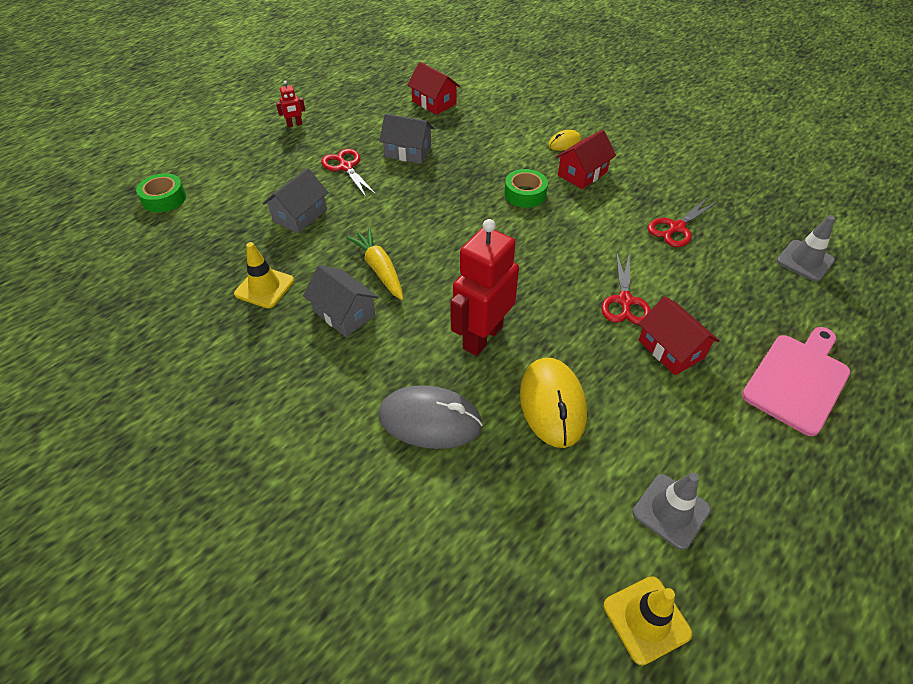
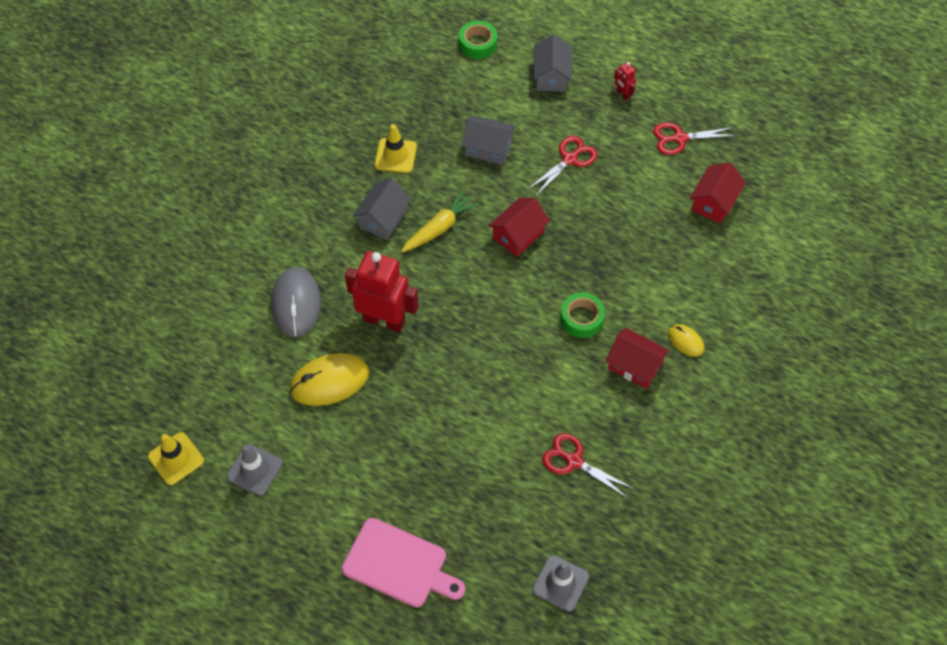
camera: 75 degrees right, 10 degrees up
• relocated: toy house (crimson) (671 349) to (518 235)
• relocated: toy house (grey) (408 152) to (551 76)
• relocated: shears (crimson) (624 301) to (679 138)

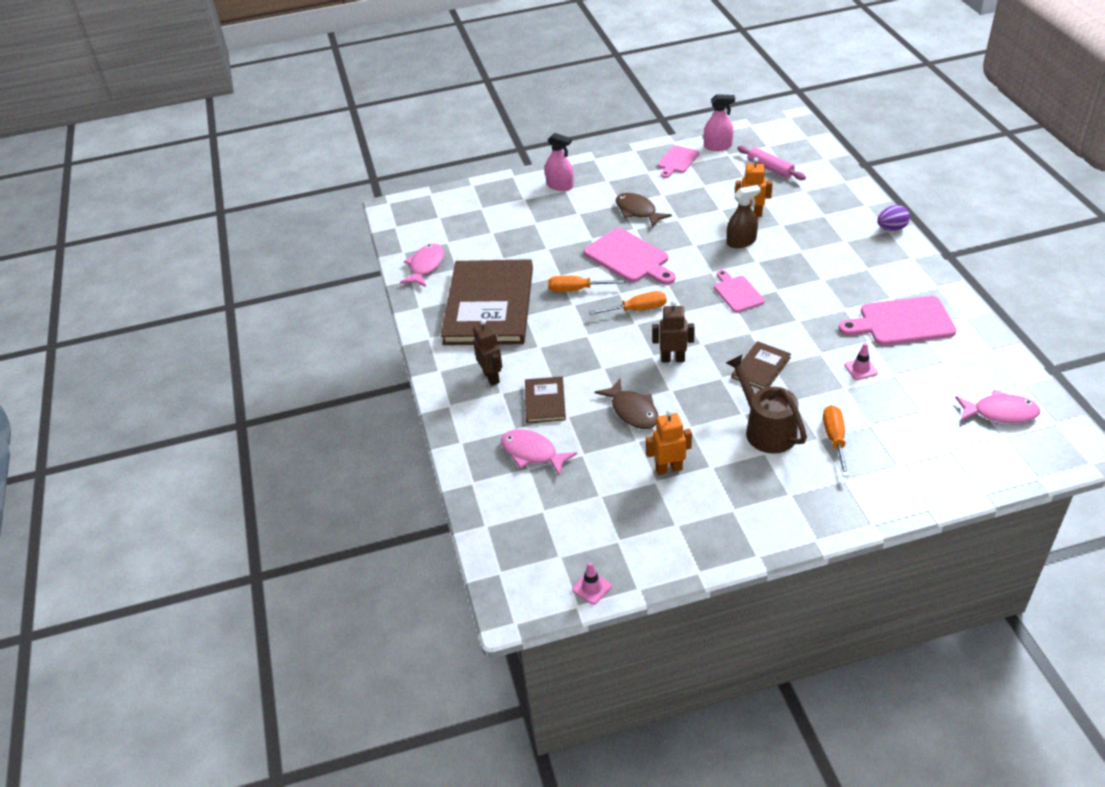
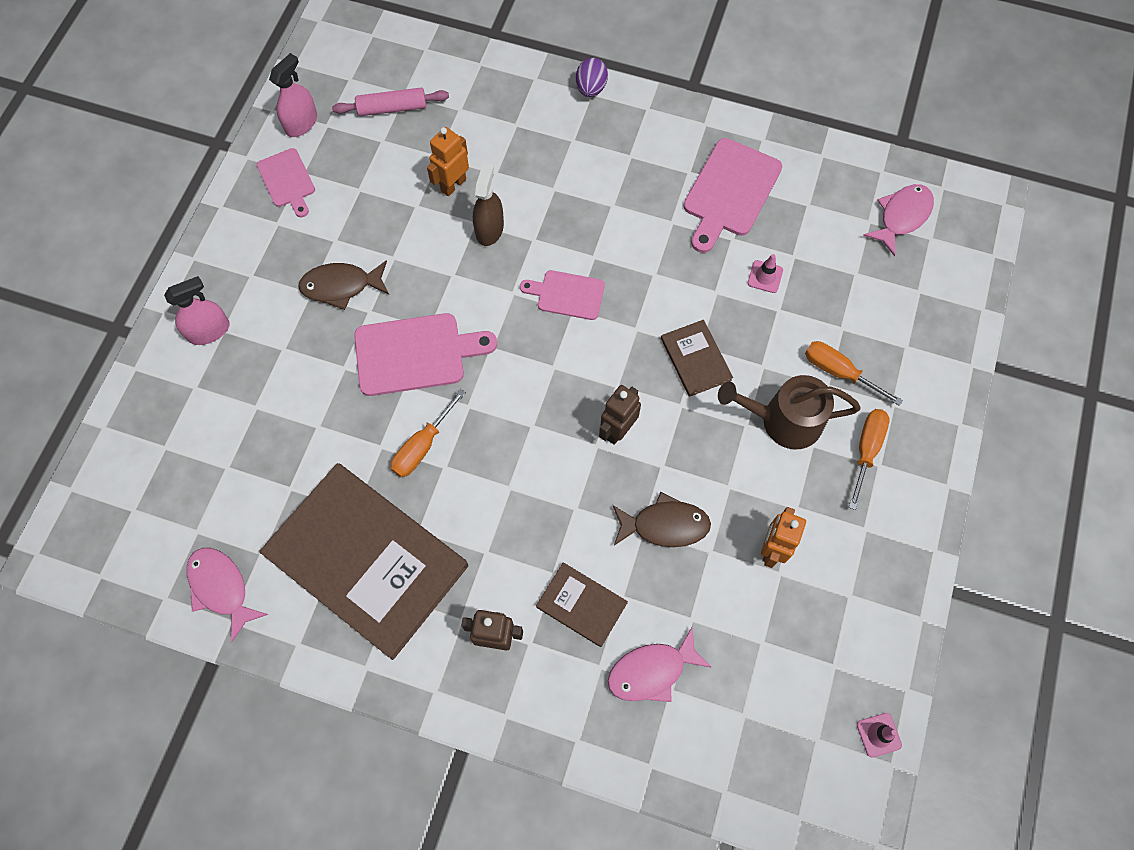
camera: 60 degrees left, 25 degrees up
• relocated: hand screwdriver (bright orange) (637 310) to (866 450)

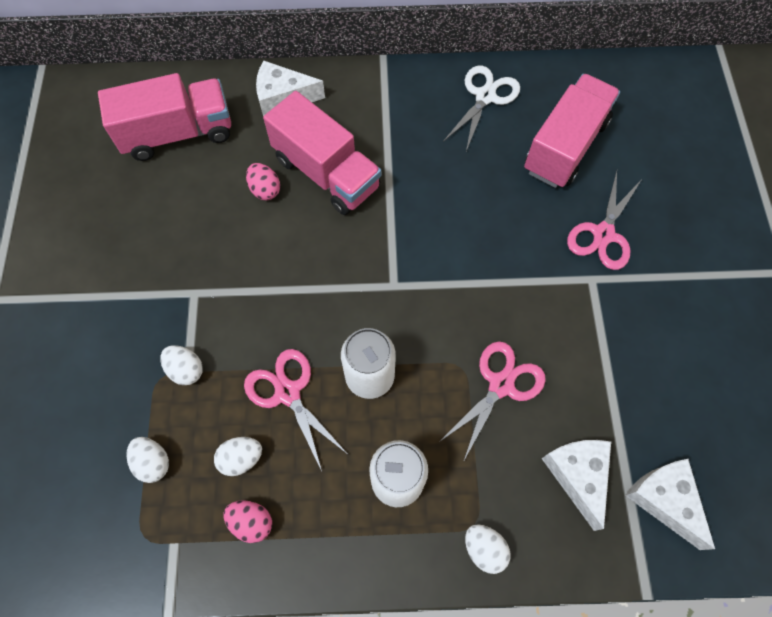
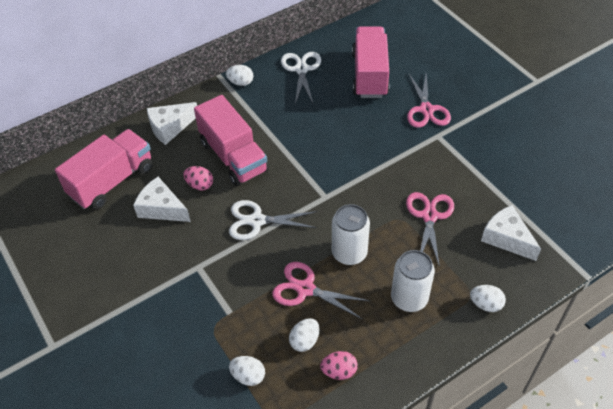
camera: 30 degrees left, 15 degrees down
• relocated: cheese wedge (snow-white) (664 499) to (161 208)
• spun: lorry (pink) (326 173) = (233 156) 45 degrees clockwise
• relocated: toy egg (snow-white) (186 370) to (240 82)
• appeared: shears (snow-white) (257 221)

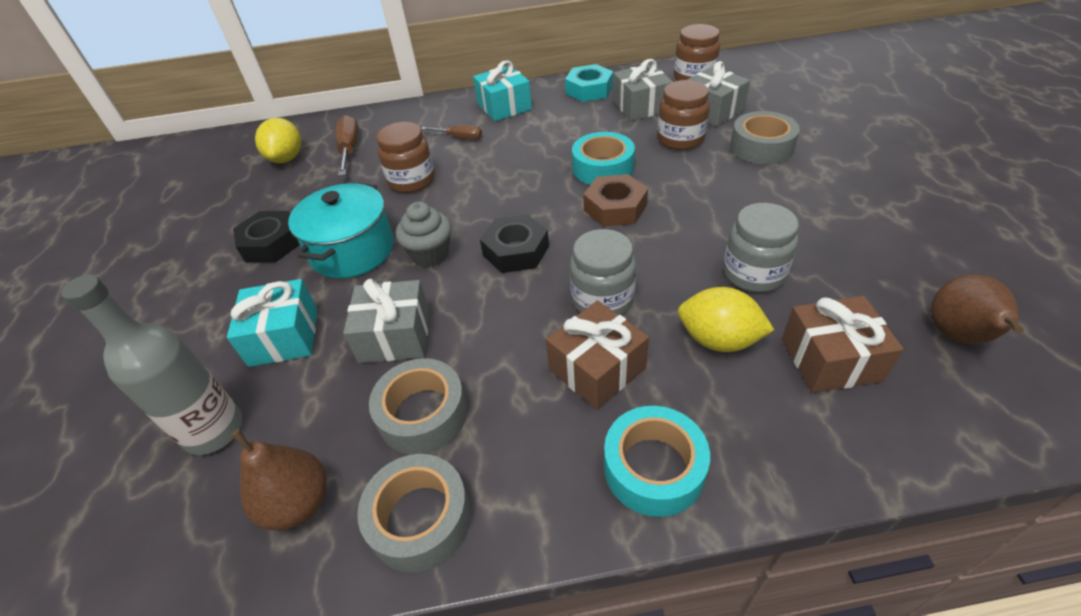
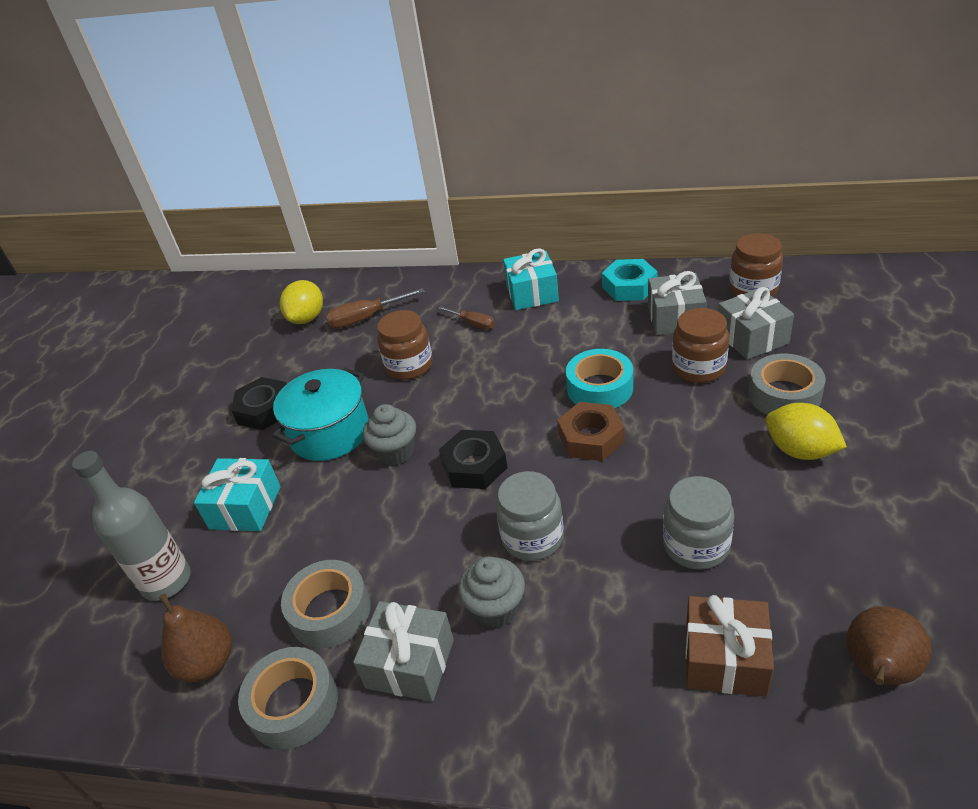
camera: 20 degrees right, 5 degrees down
• spun: hand screwdriver (brown) (349 149) = (366 318) 120 degrees counterclockwise
• relocated: present (grey) (395 336) to (410 663)
• exchanged: present (brown) (597 369) to fairy cake (grey) (496 608)
• relocated: lemon (bright yellow) (718 340) to (800 450)
• missing: tape (aqua) (653 468)

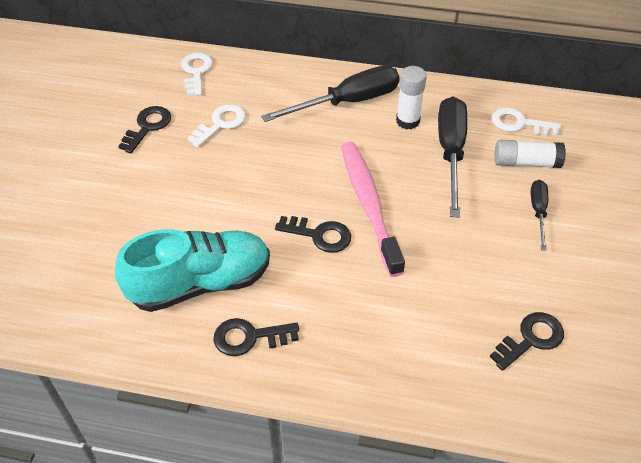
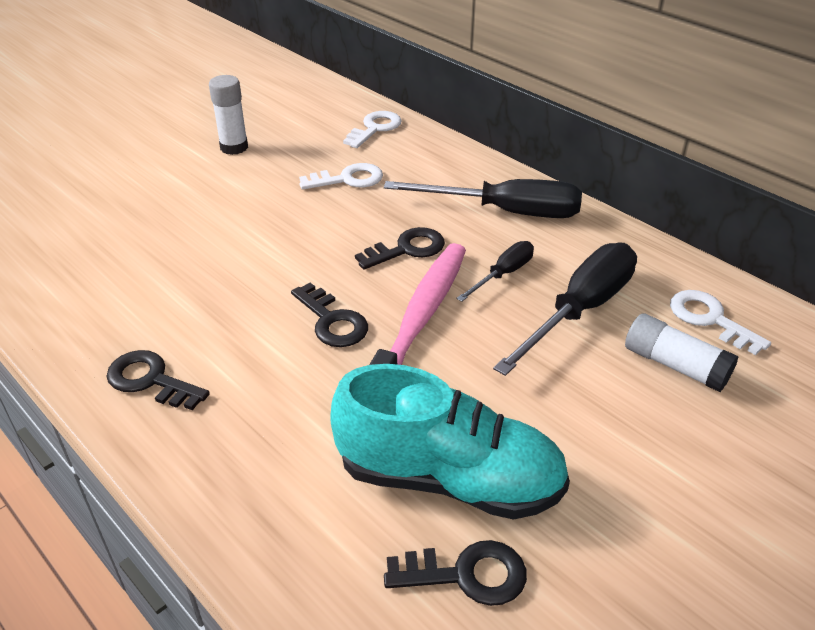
camera: 35 degrees right, 10 degrees down
• relocated: glue stick (snow-white) (407 121) to (234 147)
• relocated: sneaker (aqua) (200 283) to (449 479)
• relocated: door key (ebony) (147 127) to (407 249)
• relocated: hand screwdriver (ebony) (538 212) to (503 274)

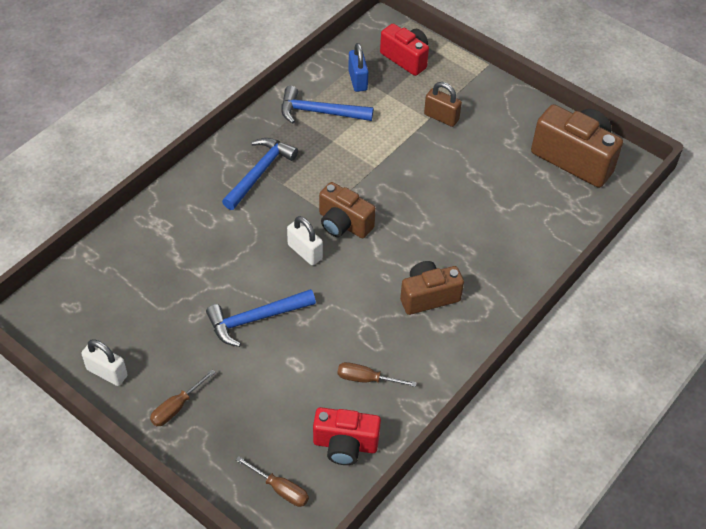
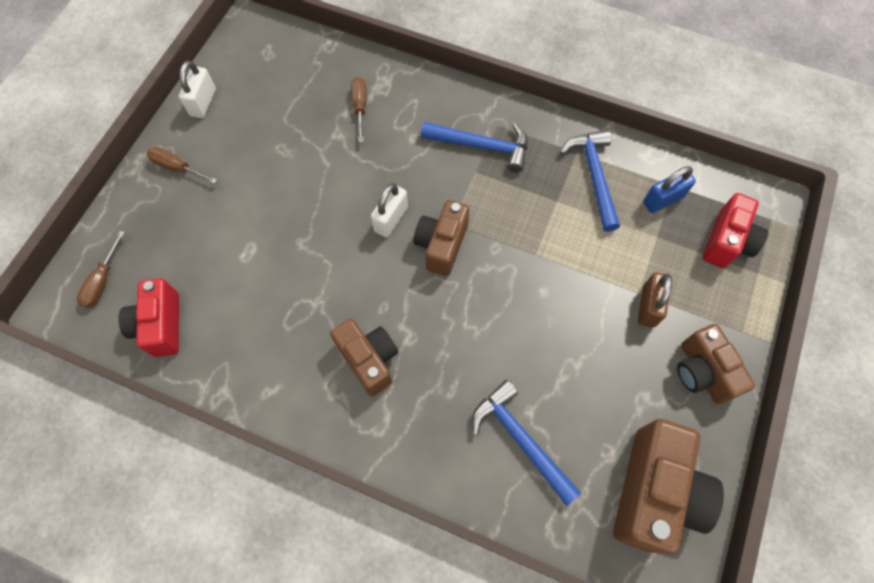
camera: 75 degrees right, 15 degrees up
• relocated: hand screwdriver (brown) (366 379) to (360 107)
• relocated: carpenter's hammer (cobalt) (256 319) to (520 439)
• appeared: camera (brown) (702 372)

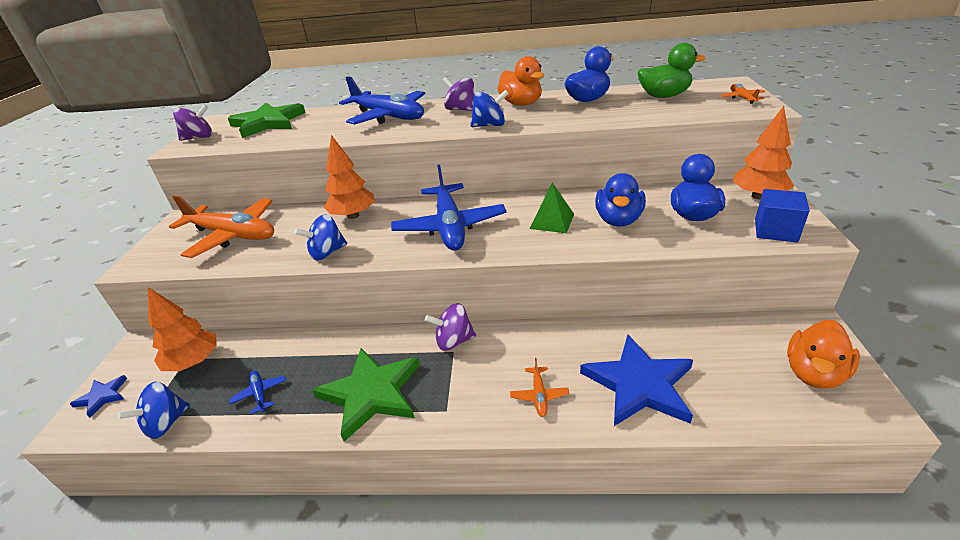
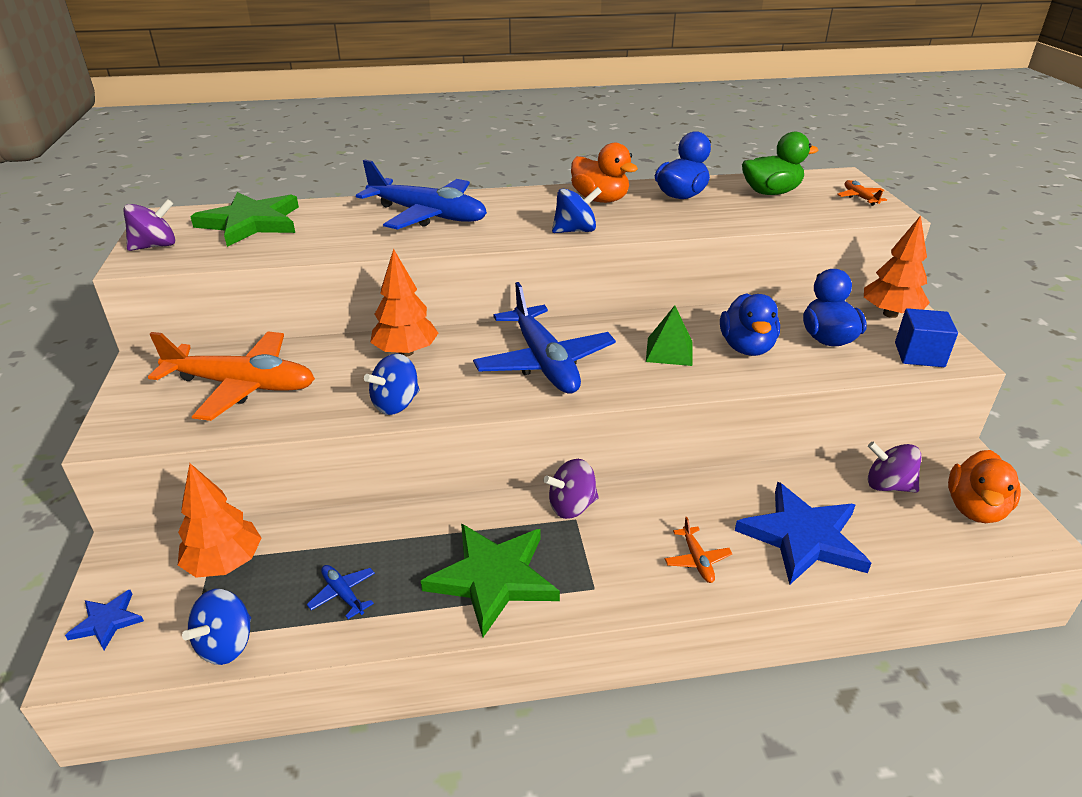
camera: 15 degrees left, 0 degrees up
• relocated: toy top (violet) (461 110) to (888 485)

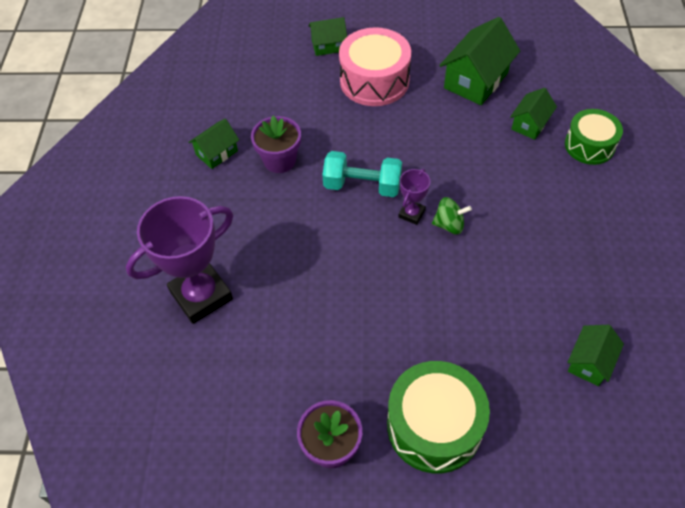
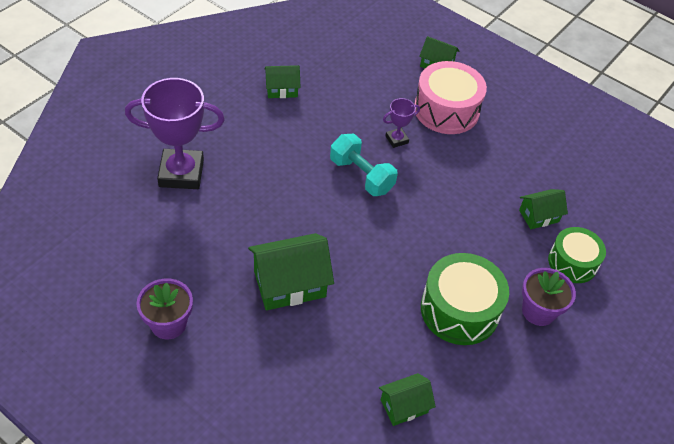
camera: 30 degrees right, 5 degrees down
• relocated: toy house (emerald) (476 80) to (289 284)
• relocated: award cup (violet) (411 214) to (396 139)
• relocated: drum (emerald) (434 425) to (459 310)
• relocated: plant pot (violet) (279 160) to (538 311)
• missing: toy top (emerald) (449 225)

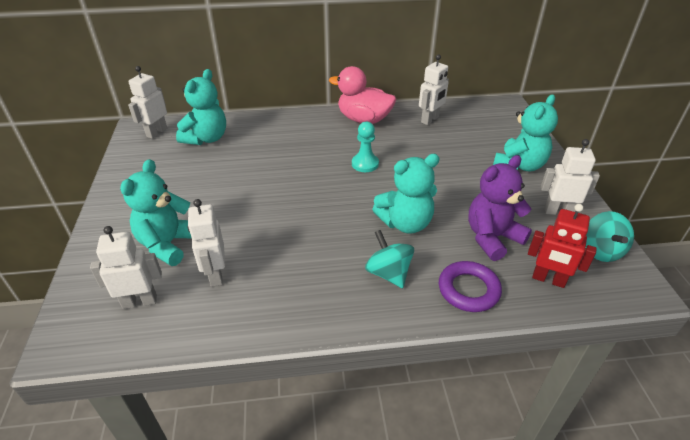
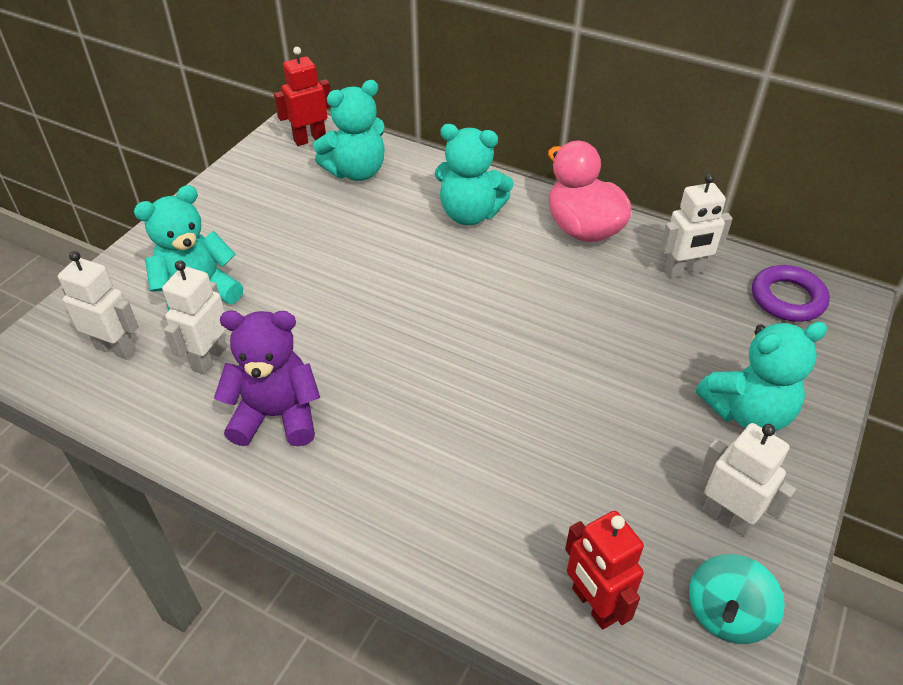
camera: 35 degrees right, 5 degrees up
• relocated: teddy (violet) (492 238) to (276 416)
• colour: toy robot (snow-white) (156 132) to toy robot (crimson) (309 139)
• relocated: teddy (aqua) (405 223) to (470 214)
• relocated: hoop (violet) (468 290) to (787 298)
• missing: chess pawn (aqua) (365 164)
• missing: toy top (aqua) (388 273)

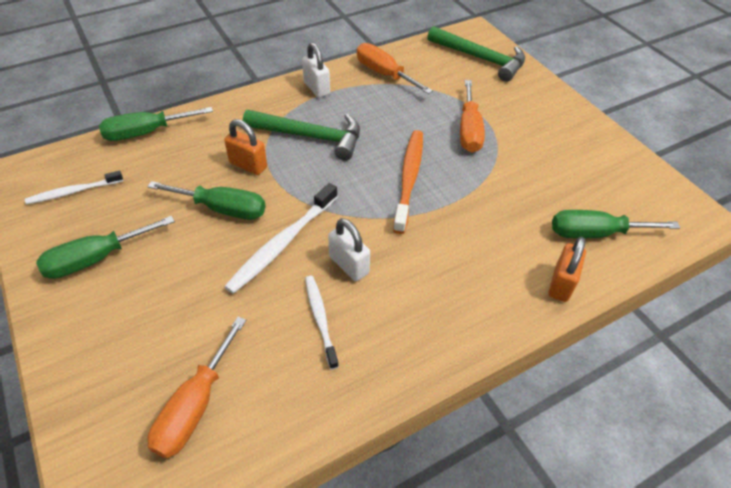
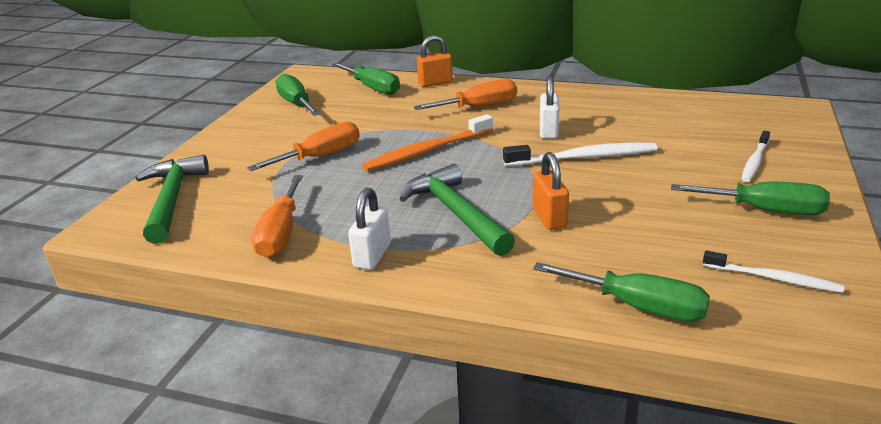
camera: 130 degrees left, 20 degrees down
• relocated: hand screwdriver (emerald) (222 209) to (296 104)
• relocated: hand screwdriver (bright orange) (195 406) to (479 107)
• relocated: toothbrush (snow-white) (320 319) to (754 162)

